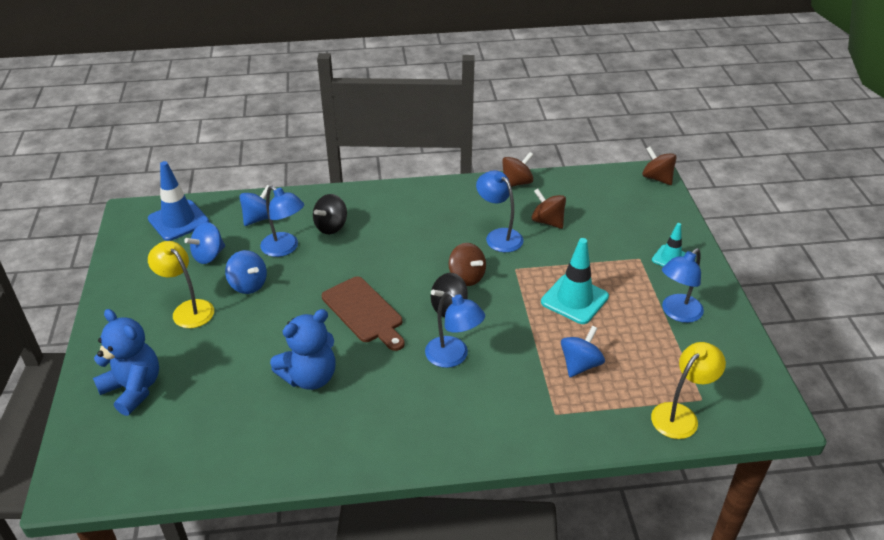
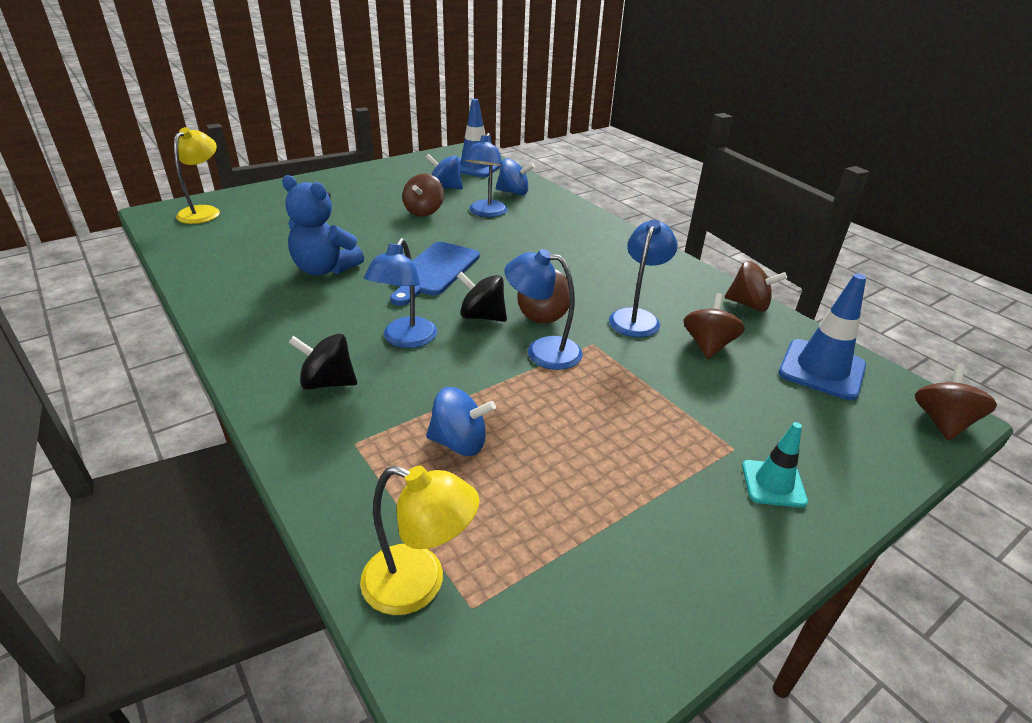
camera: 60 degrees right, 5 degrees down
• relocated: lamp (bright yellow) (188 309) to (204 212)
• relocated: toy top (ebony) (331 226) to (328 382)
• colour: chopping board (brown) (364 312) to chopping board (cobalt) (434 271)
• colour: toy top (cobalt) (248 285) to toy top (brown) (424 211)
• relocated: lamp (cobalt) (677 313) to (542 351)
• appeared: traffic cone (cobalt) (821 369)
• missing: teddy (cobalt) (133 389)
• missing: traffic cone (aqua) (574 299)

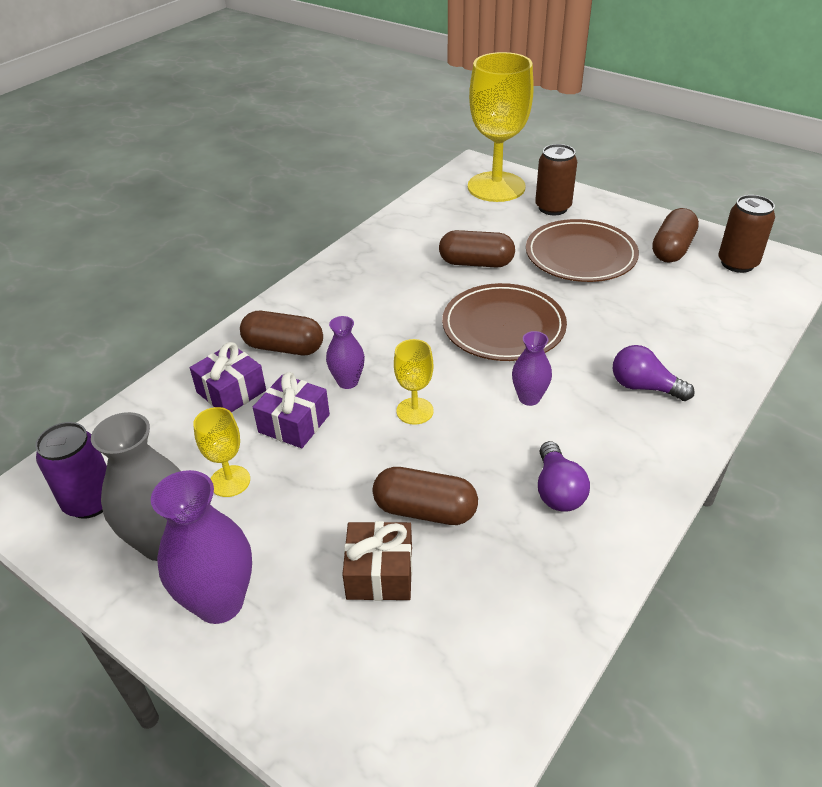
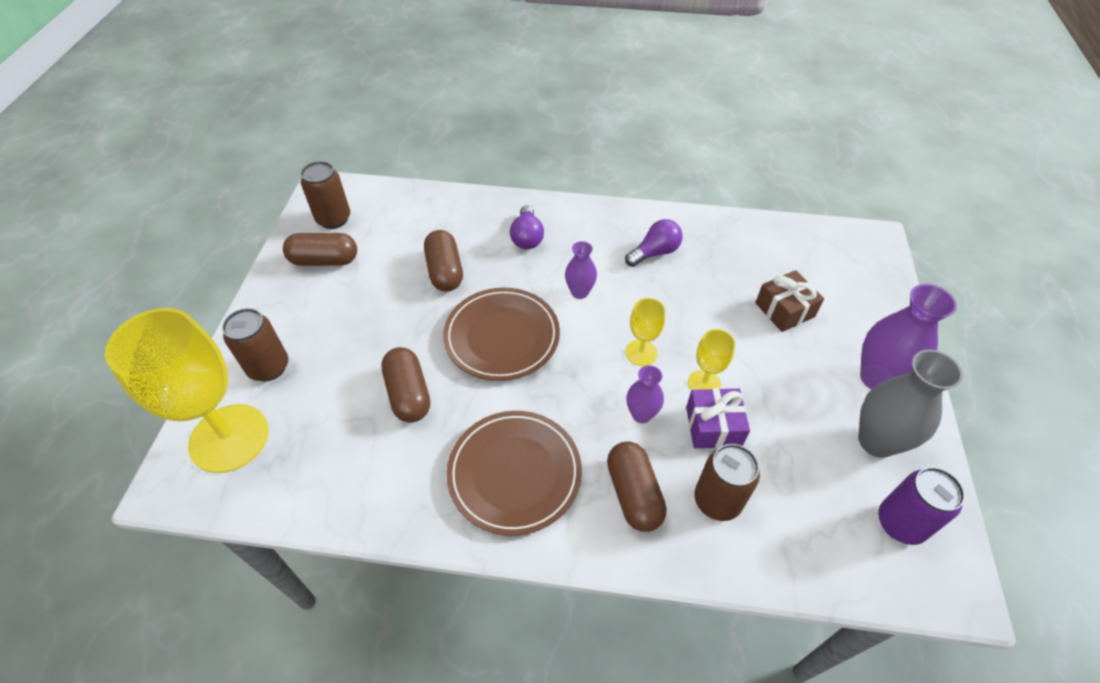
camera: 120 degrees left, 10 degrees up
• relocated: pill (brown) (425 510) to (445 271)
• relocated: plate (brown) (580 255) to (514 473)
• relocated: chalice (bright yellow) (230 481) to (704 384)
• exchanged: present (violet) (231 391) to soda can (brown) (717 501)

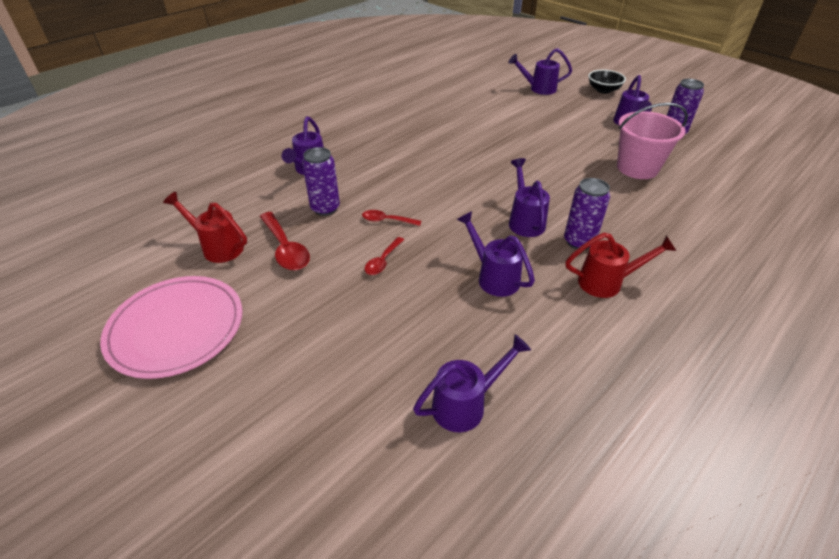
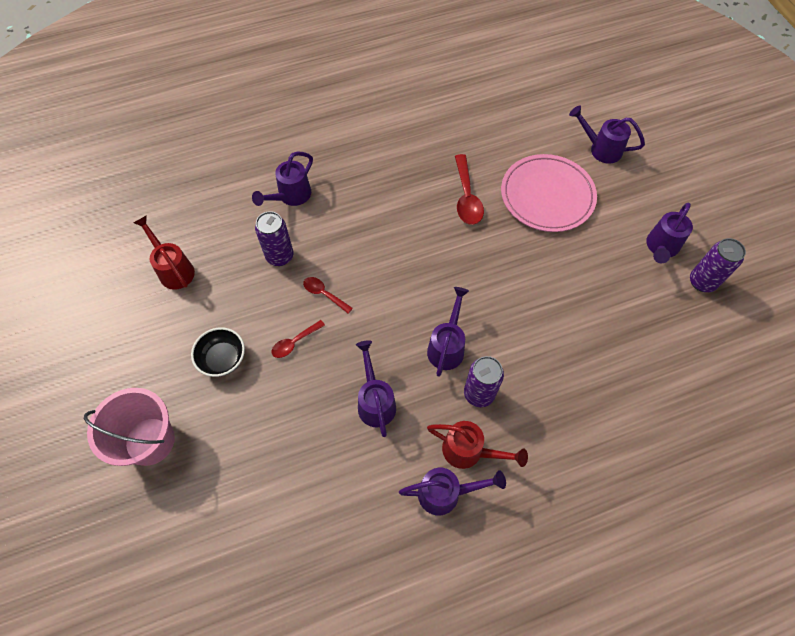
camera: 25 degrees right, 20 degrees up
• relocated: pail (pink) (637 168) to (150 441)
• relocated: serving bowl (ebony) (603 90) to (223 359)
• relocated: sprinkling can (violet) (466 404) to (446 493)
• relocated: tablespoon (crimson) (285 248) to (466 197)
• relocated: plate (pink) (176 328) to (547 196)

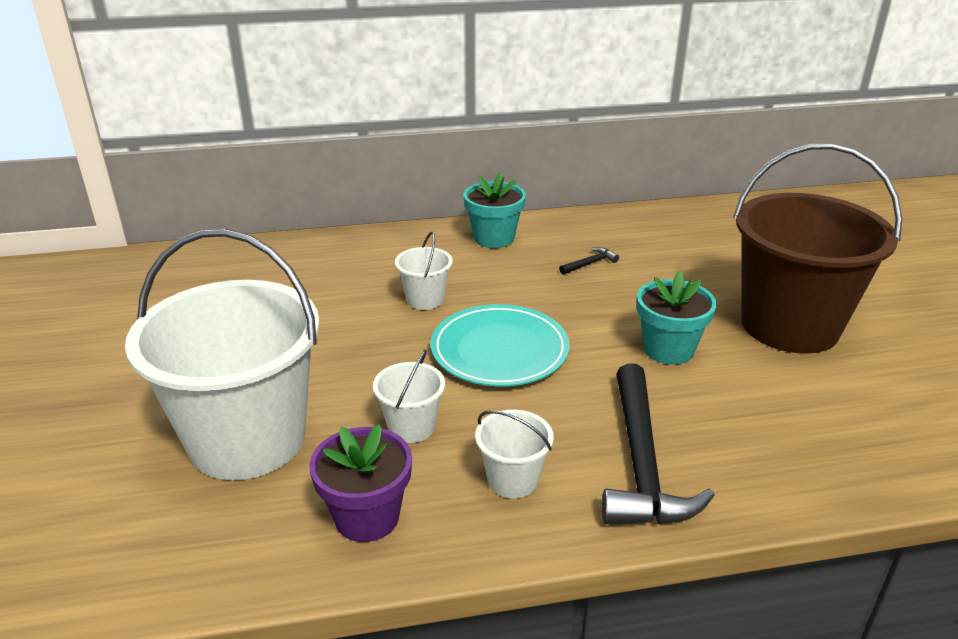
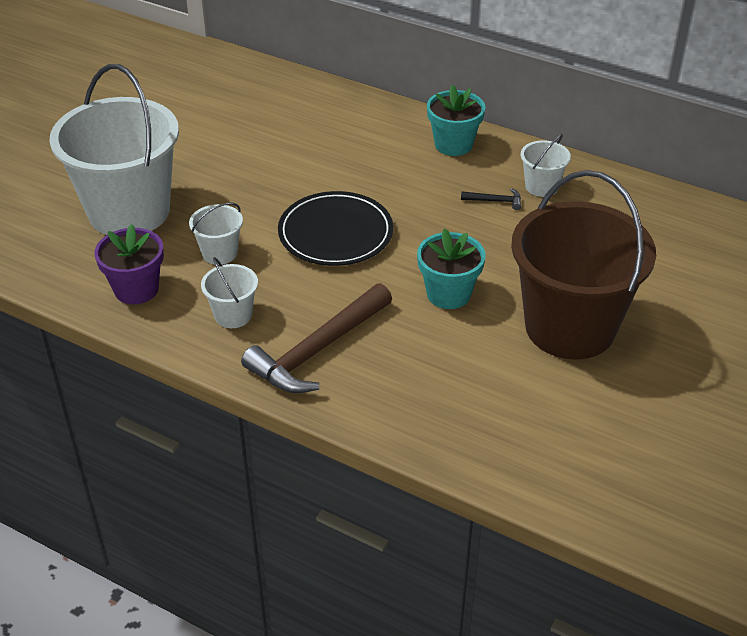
camera: 40 degrees right, 10 degrees up
• colour: carpenter's hammer (ebony) (642 462) to carpenter's hammer (brown) (318 350)
• colour: plate (aqua) (499 350) to plate (ebony) (335 233)
• relocated: pail (snow-white) (425 299) to (541 186)

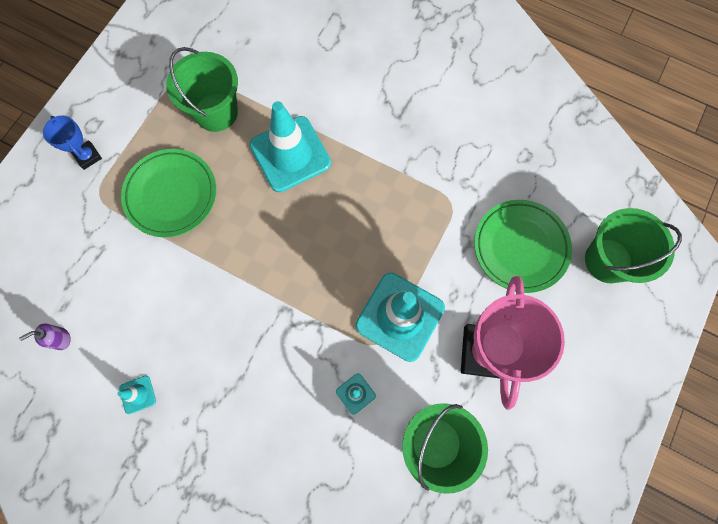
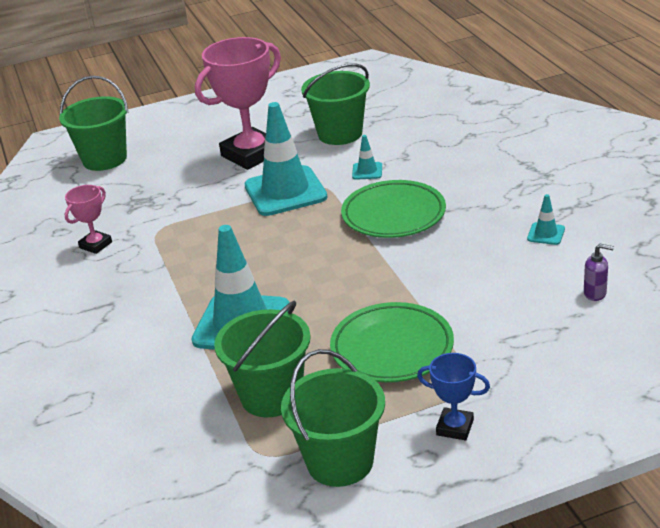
camera: 135 degrees left, 40 degrees down
• appeared: award cup (pink) (96 245)
• appeared: pail (emerald) (340 462)
• relocated: plate (emerald) (520 247) to (393 215)
• spun: award cup (cobalt) (88 156) = (455 427) 75 degrees counterclockwise

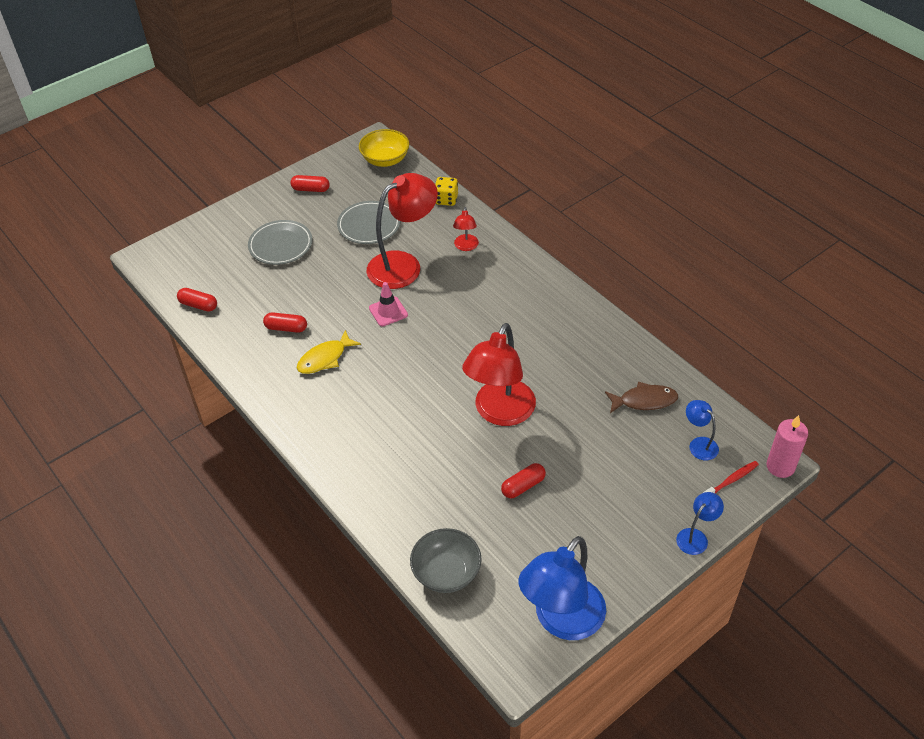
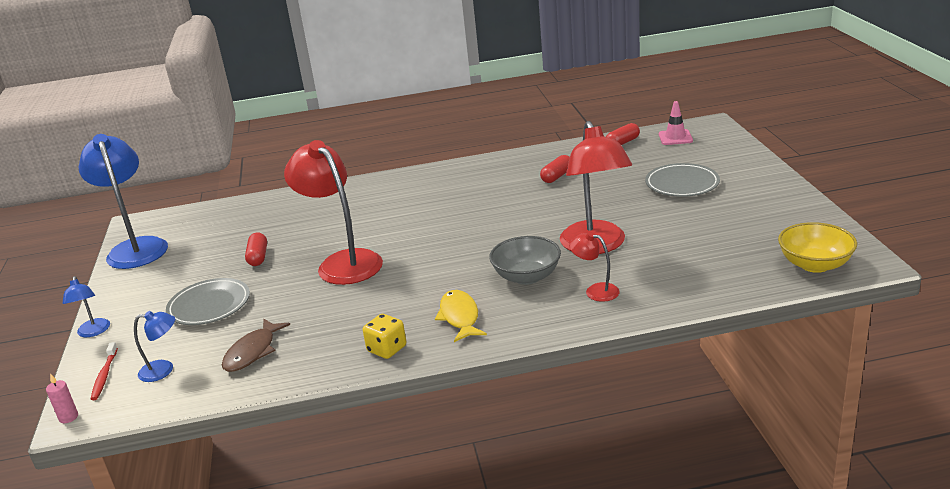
camera: 120 degrees right, 20 degrees down
• size: wax candle (pink) (780 466) = (68 417) x0.53
• relocated: plate (grey) (369 225) to (209 305)
• relocated: dice (bright yellow) (446 199) to (387 349)
• relocated: toy fish (bright yellow) (325 358) to (460 317)
• relocated: serving bowl (grey) (446 572) to (526 277)
• relocated: traffic cone (pink) (388 311) to (675 137)
• missing: pill (crimson) (311 189)

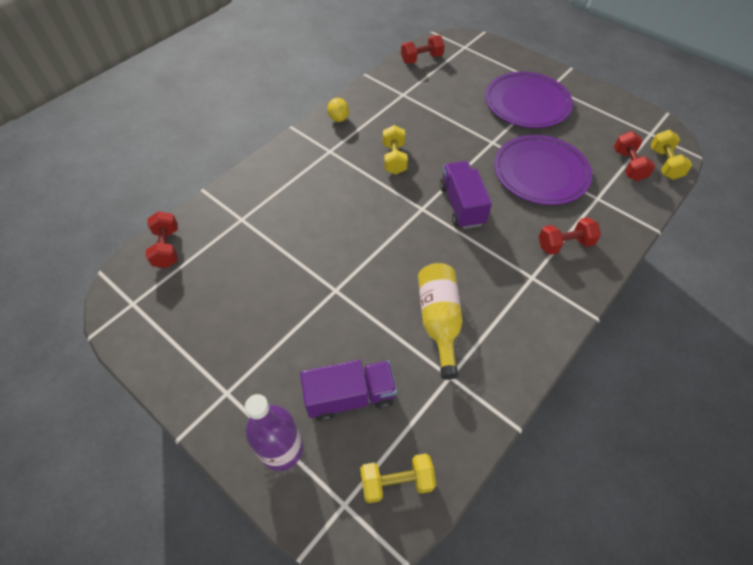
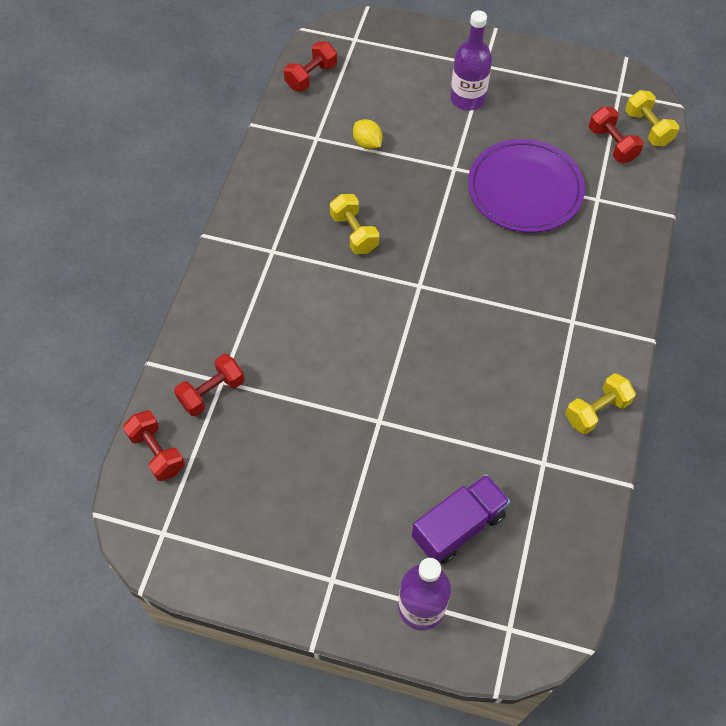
camera: 25 degrees left, 5 degrees up
• relocated: dumbbell (crimson) (564 244) to (212 392)
• relocated: lemon (bright yellow) (338 118) to (367 143)
• exchanged: plate (violet) (527 103) to flask (violet) (467 99)
• relocated: dumbbell (bright yellow) (396 482) to (596 411)
• missing: flask (bright yellow) (439 320)
• missing: lorry (violet) (461 205)

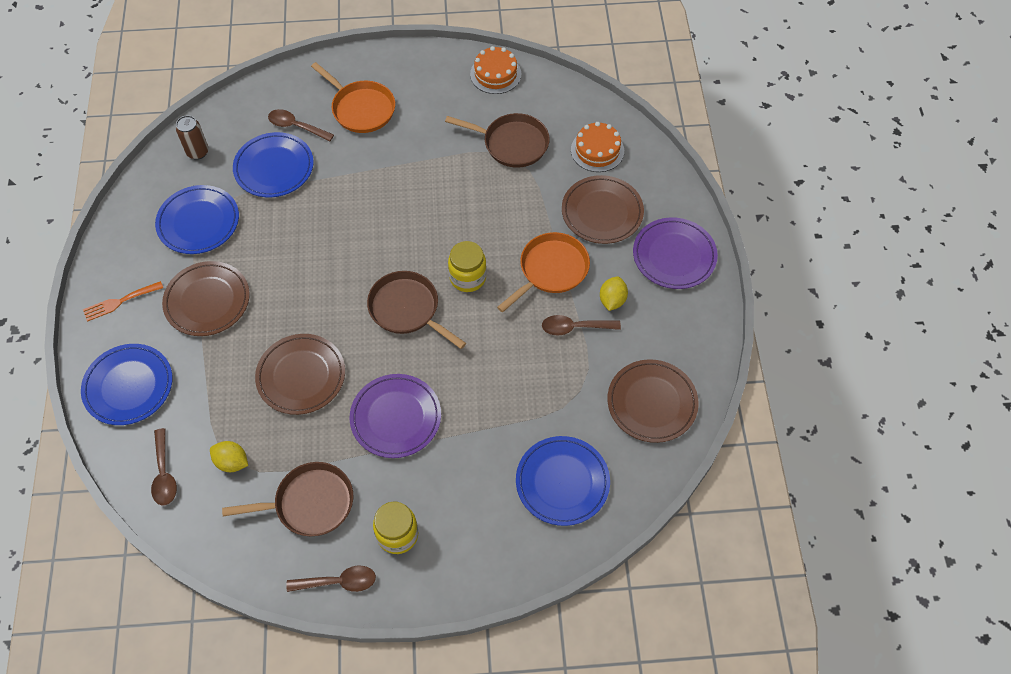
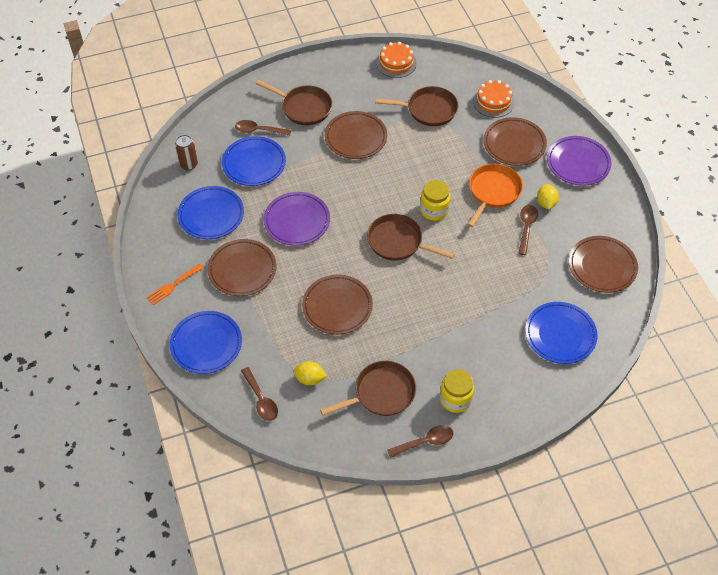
camera: 15 degrees left, 5 degrees down
• colour: frying pan (bright orange) (361 108) to frying pan (brown) (304 108)
• relocated: plate (violet) (396 418) to (297 221)
• appeared: plate (brown) (355 137)
• spun: tablespoon (brown) (575 327) = (526 227) 120 degrees clockwise

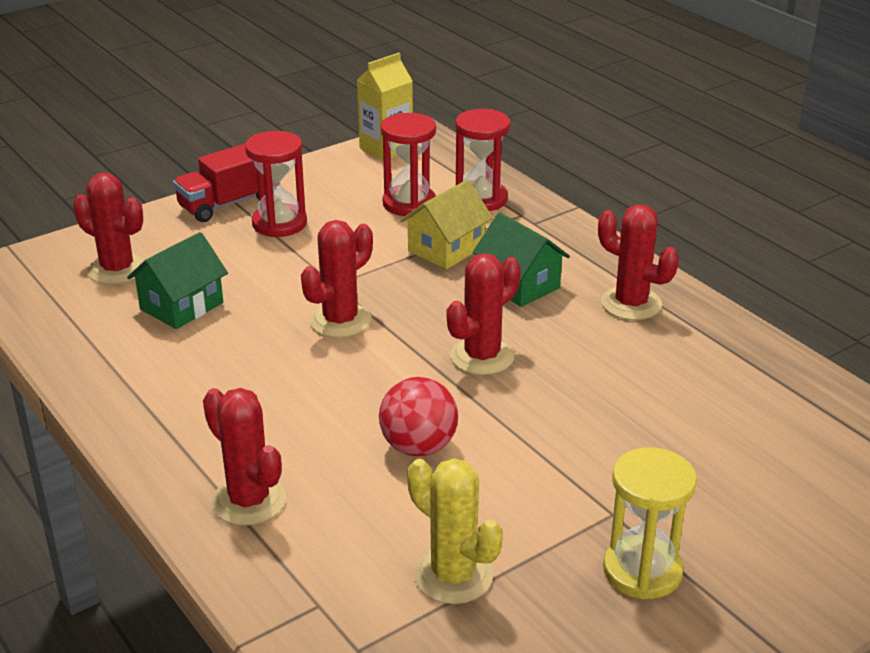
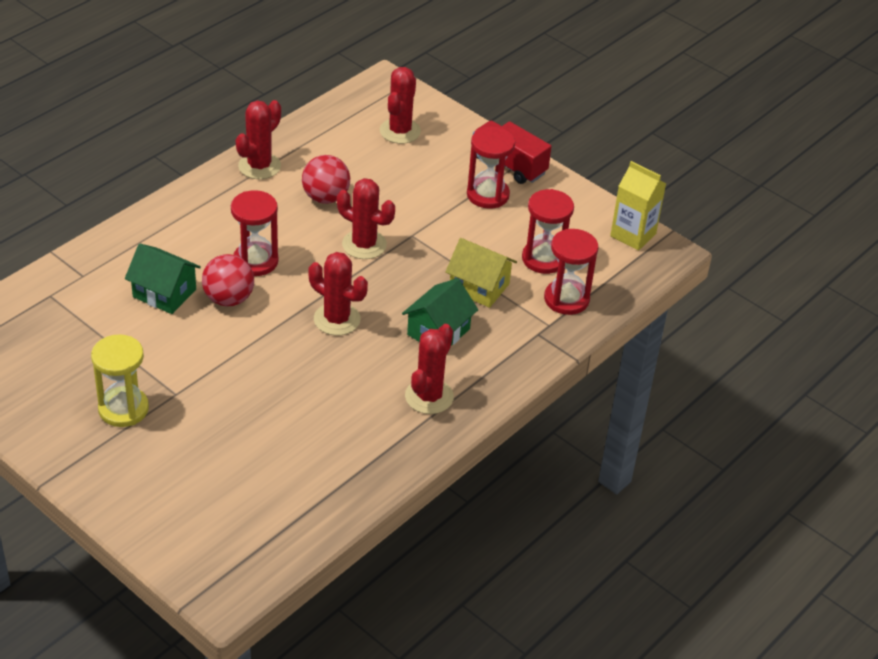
camera: 75 degrees right, 10 degrees up
• relocated: toy house (emerald) (181 306) to (164 293)
• appeared: sandglass (crimson) (255 261)
• relocated: prickly plant (crimson) (249 501) to (259 166)
• appeared: play ball (crimson) (325 198)
• missing: prickly plant (bright yellow) (453 576)

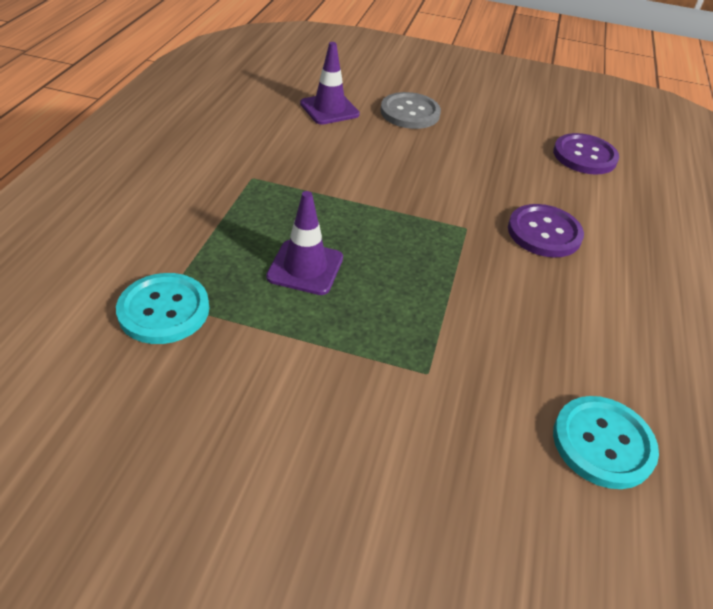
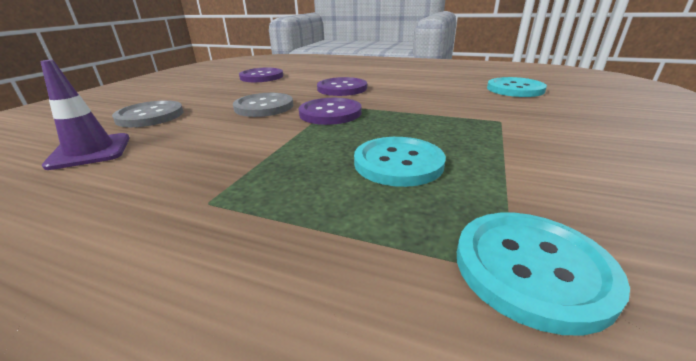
camera: 80 degrees left, 15 degrees down
• appeared: button (grey) (264 107)
• appeared: button (violet) (330 113)
• exchanged: traffic cone (violet) (305 267) to button (aqua) (398 163)

